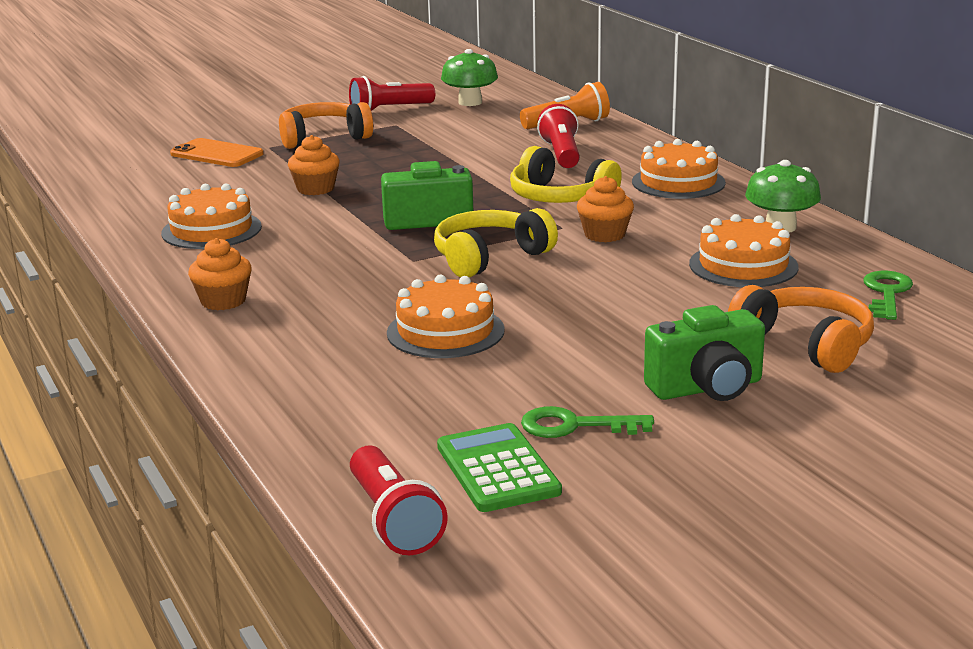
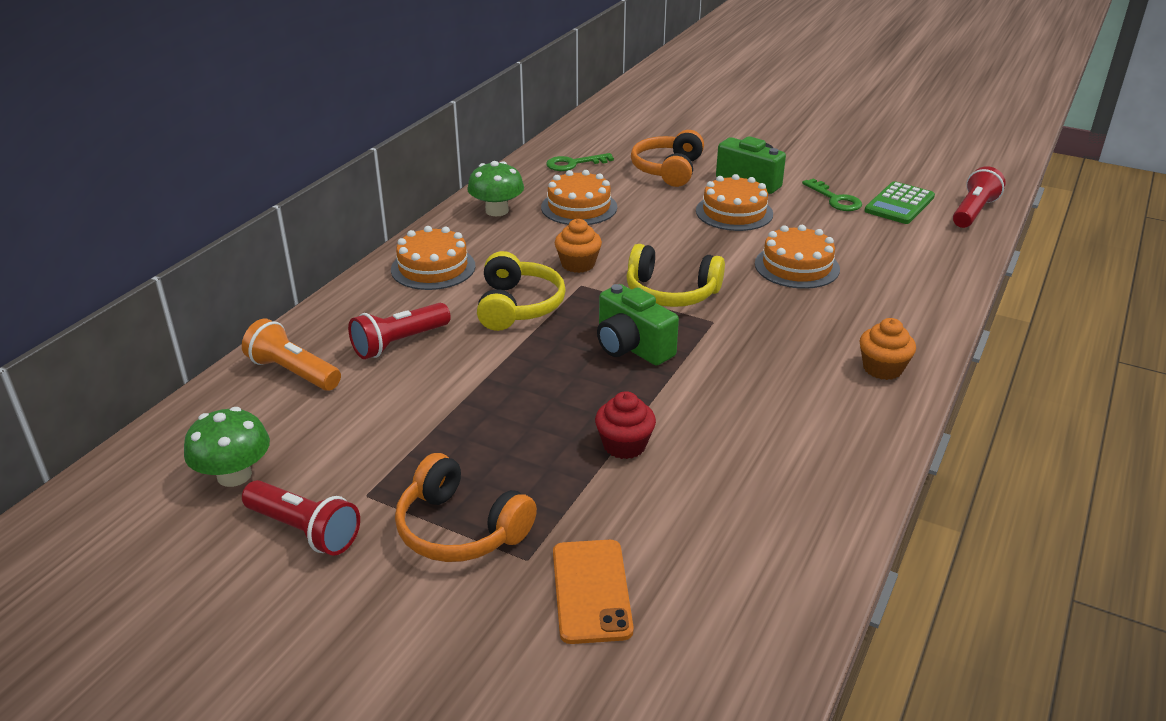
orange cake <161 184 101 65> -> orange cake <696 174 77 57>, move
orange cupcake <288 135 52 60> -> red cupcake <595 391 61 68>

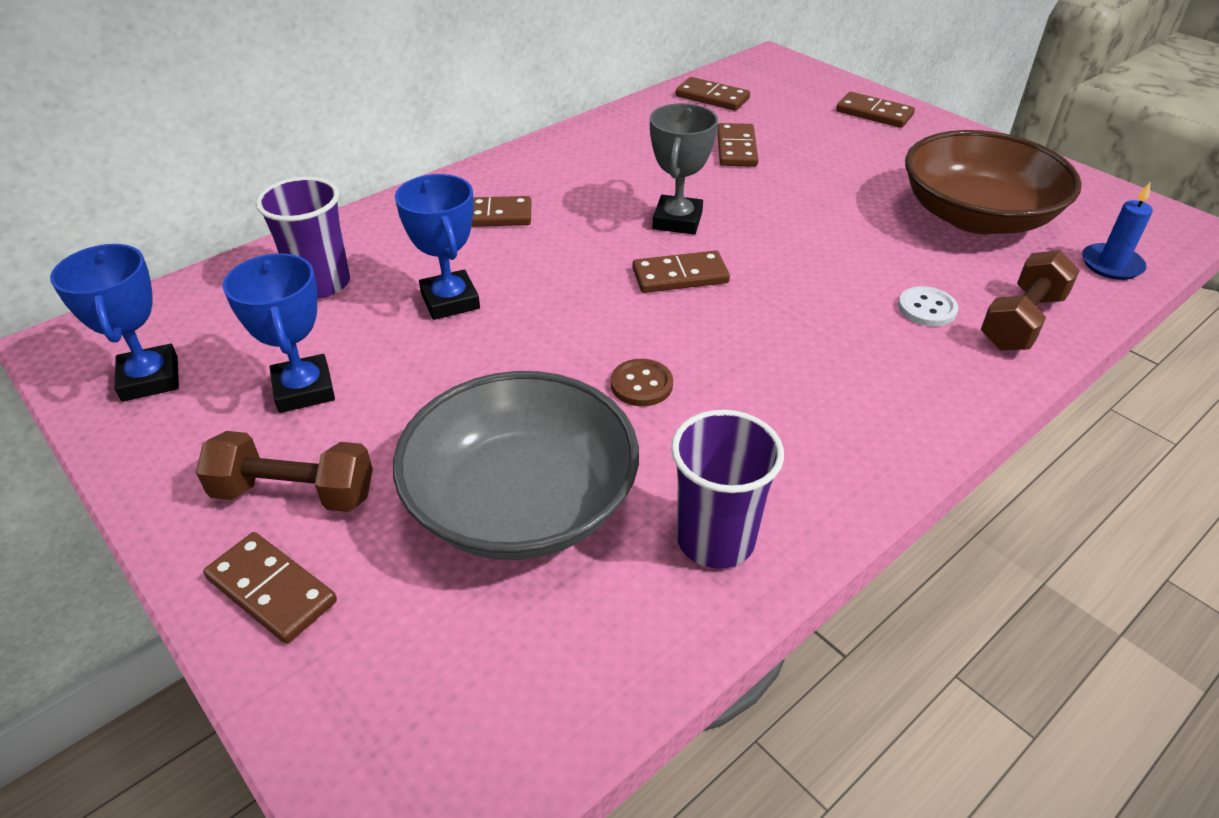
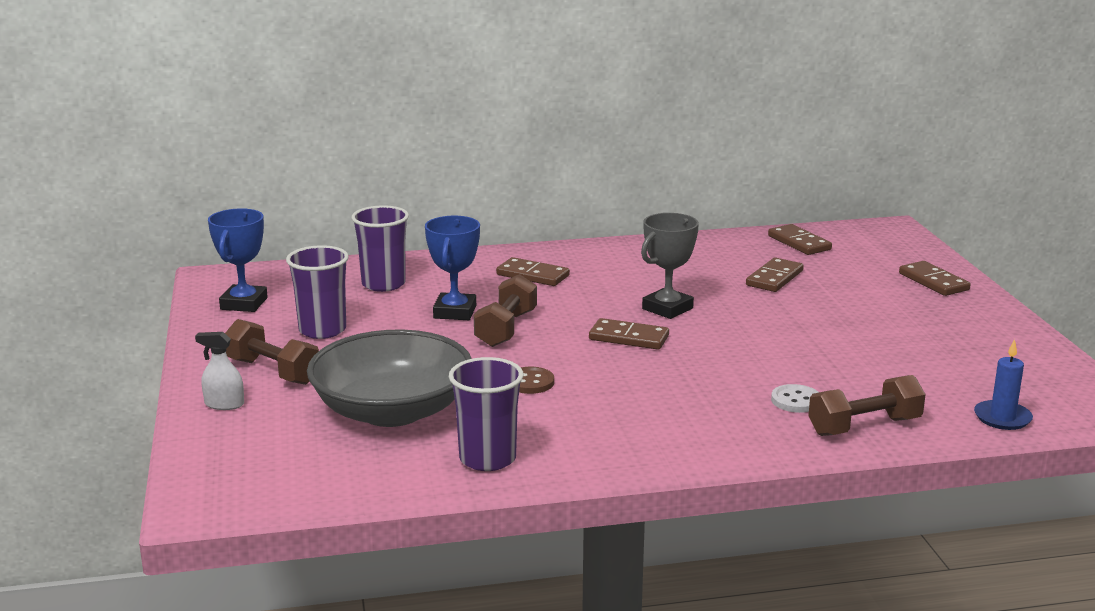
brown bowl <905 130 177 104> -> none
none -> brown dumbbell <474 274 63 73>
brown domino <203 532 134 112> -> white spray bottle <195 332 49 78>
blue trophy <223 253 112 160> -> purple cup <286 245 63 94>

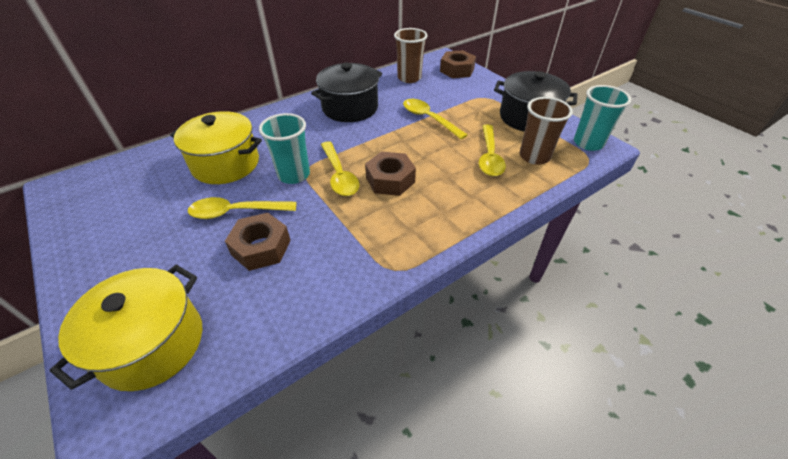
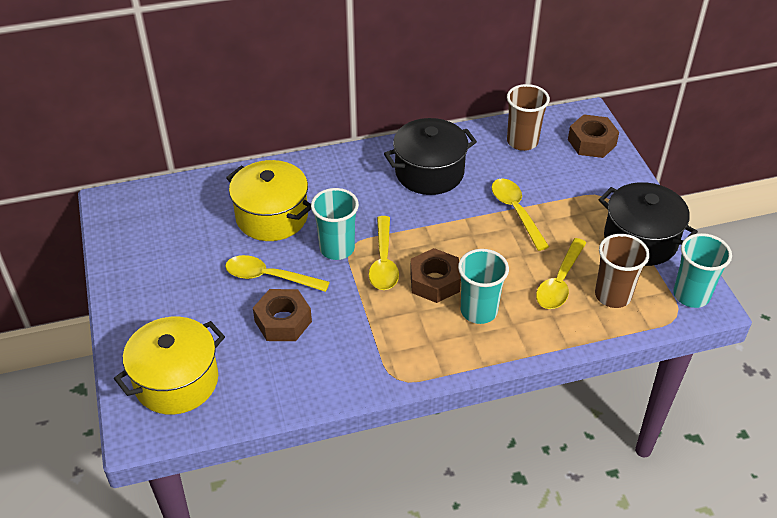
none -> turquoise cup <458 249 51 75>

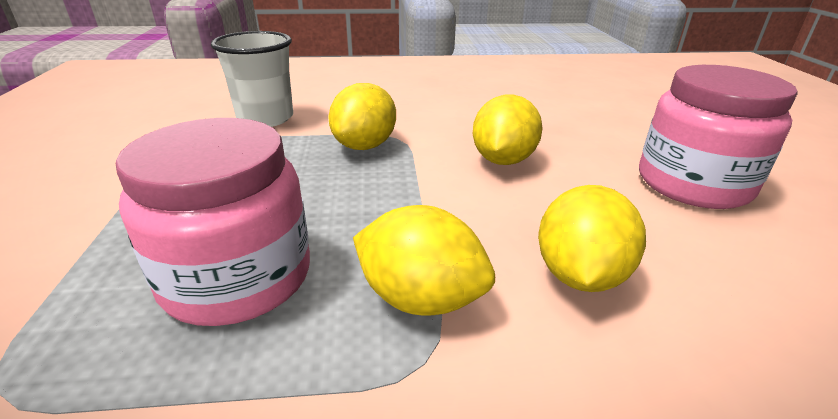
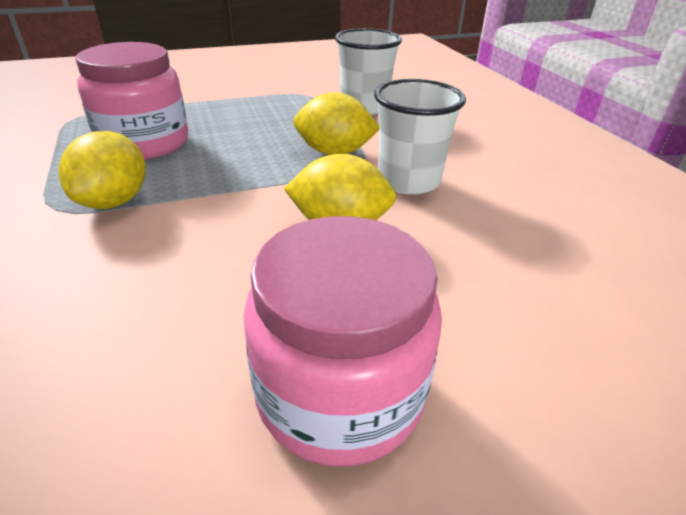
yellow lemon <538 185 108 107> -> none
none -> white cup <374 79 92 116>

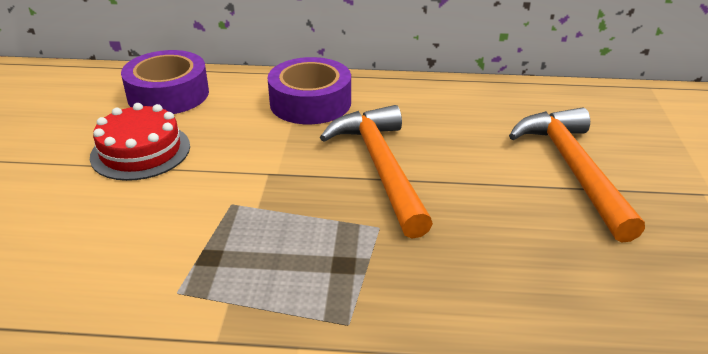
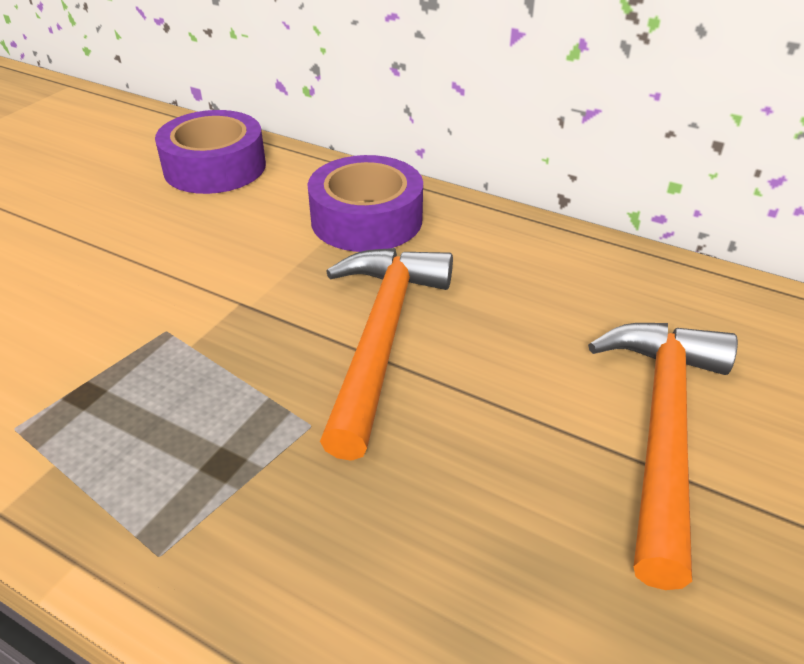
red cake <90 103 100 78> -> none

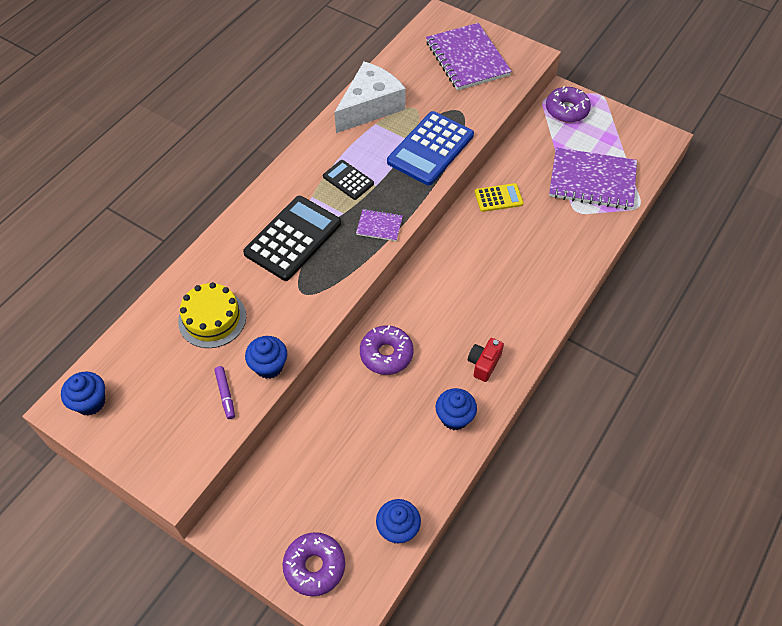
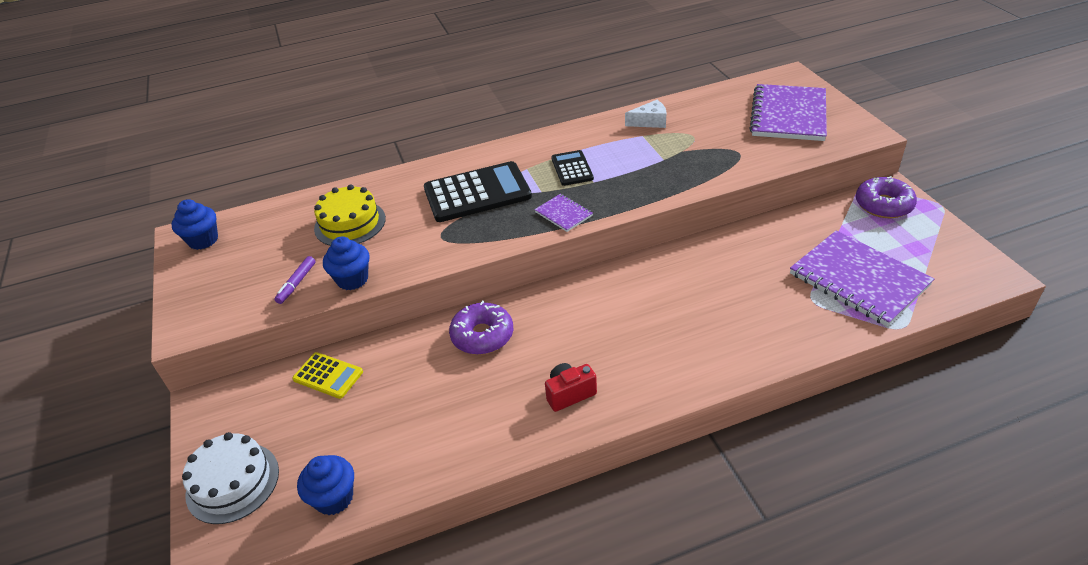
blue calculator <387 111 87 74> -> none
blue cupcake <436 388 41 42> -> none
yellow calculator <475 183 49 29> -> yellow calculator <292 352 71 47>, move
purple donut <283 532 62 64> -> white cake <182 432 97 92>
white cheese <334 62 72 71> -> white cheese <625 100 41 28>, x0.48

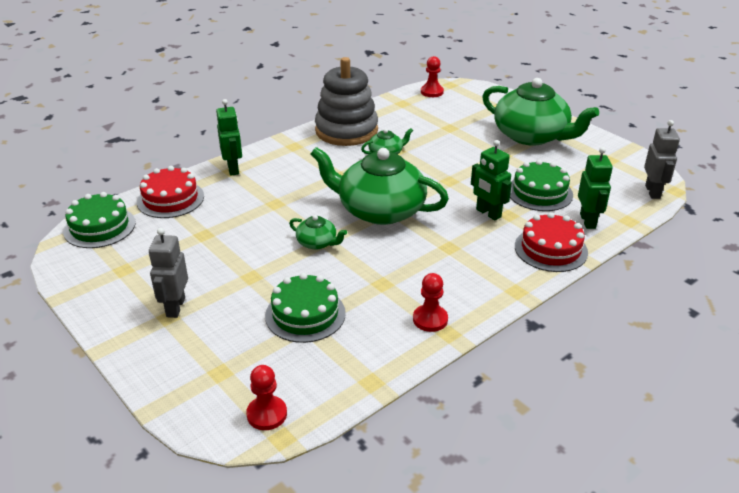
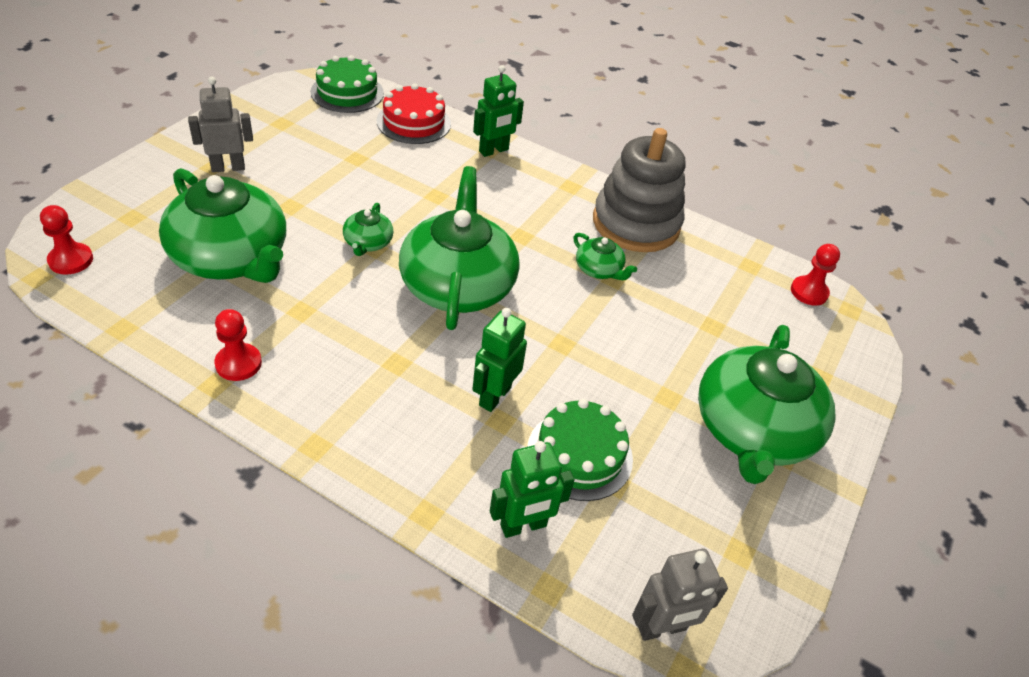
red cake <515 212 73 60> -> none
green cake <265 273 81 70> -> green teapot <159 168 127 115>

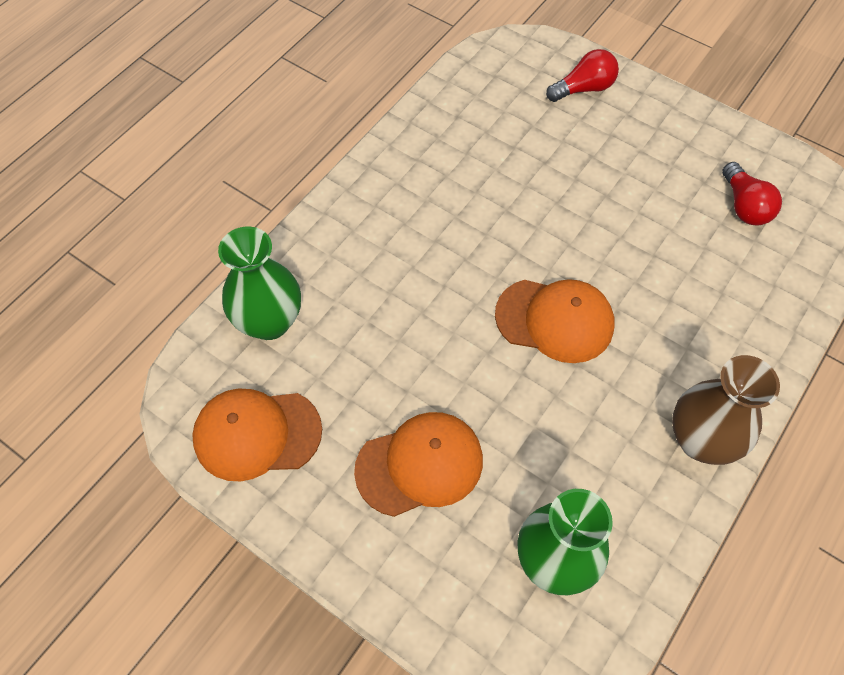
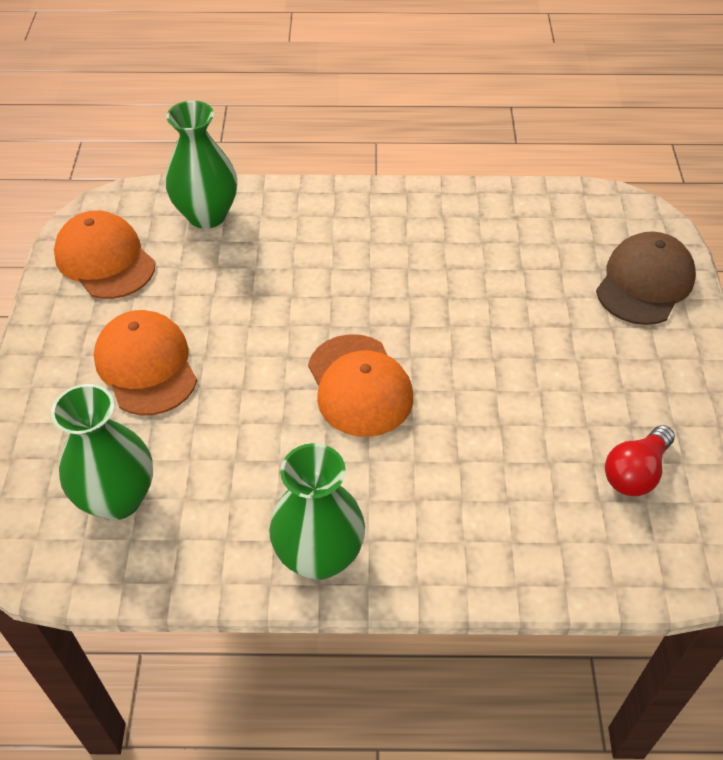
red light bulb <546 49 73 53> -> brown cap <596 232 100 93>
brown vase <672 355 108 110> -> green vase <269 443 96 137>
orange cap <354 412 129 105> -> orange cap <94 310 103 106>, 150 degrees counterclockwise

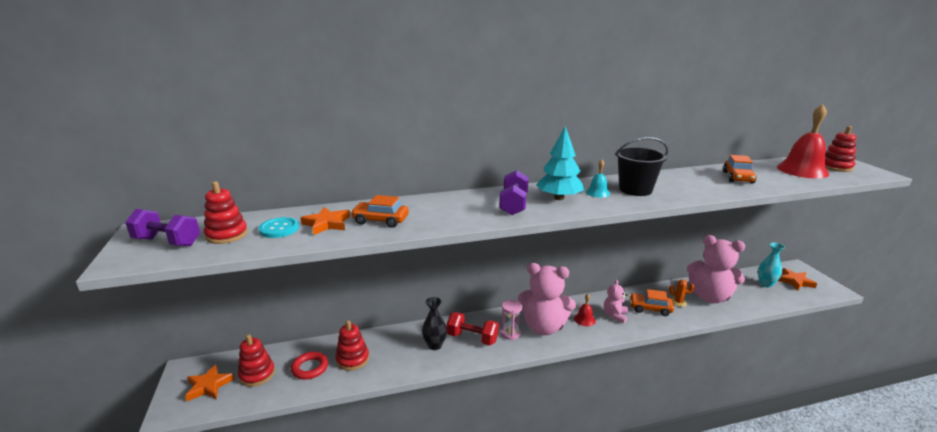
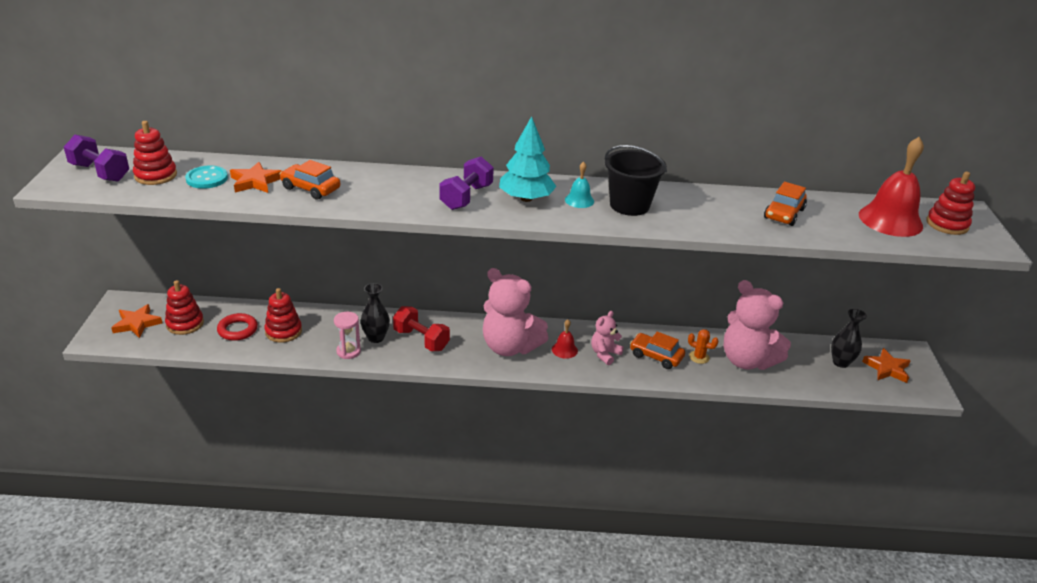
pink hourglass <501 300 21 40> -> pink hourglass <334 312 27 47>, move
turquoise vase <758 243 27 45> -> black vase <831 309 36 59>

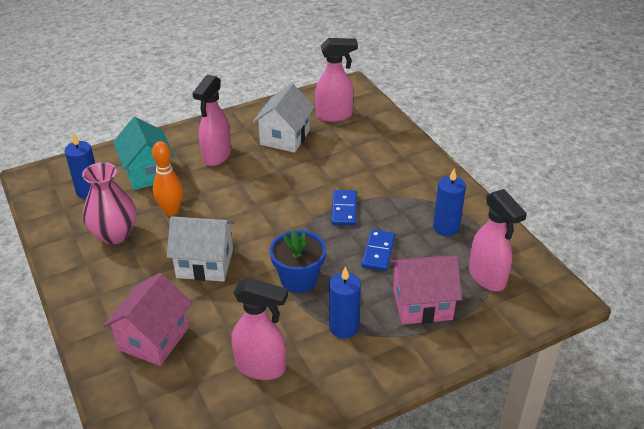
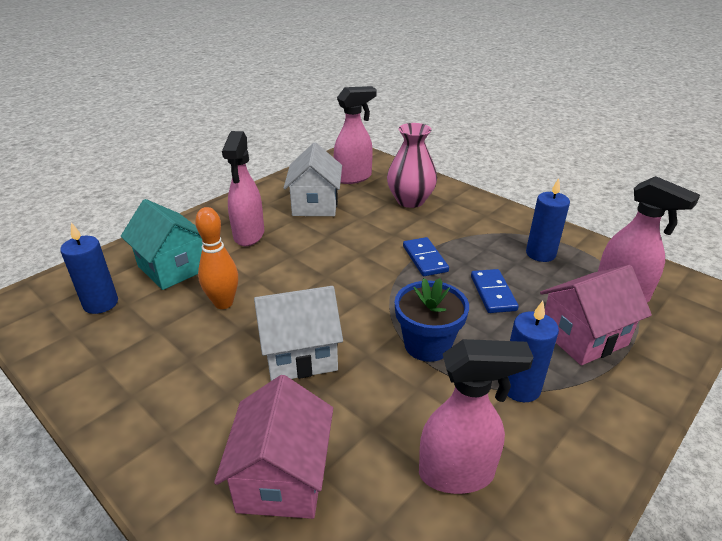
pink vase <82 162 54 82> -> pink vase <387 123 50 85>, move

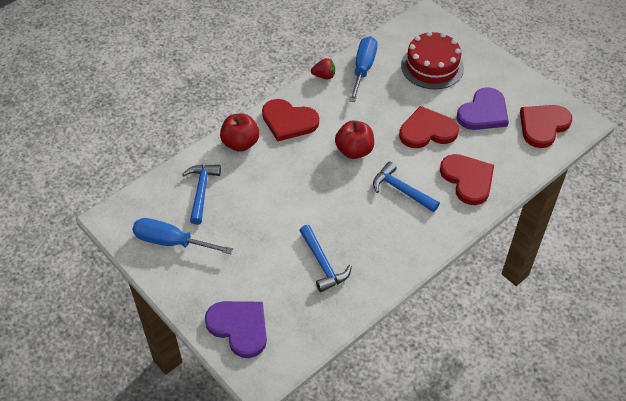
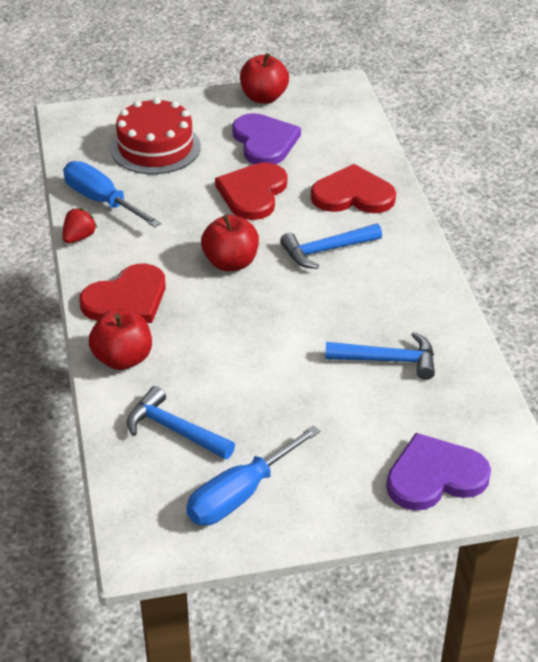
red heart <520 105 52 43> -> none
none -> red apple <240 53 49 51>

